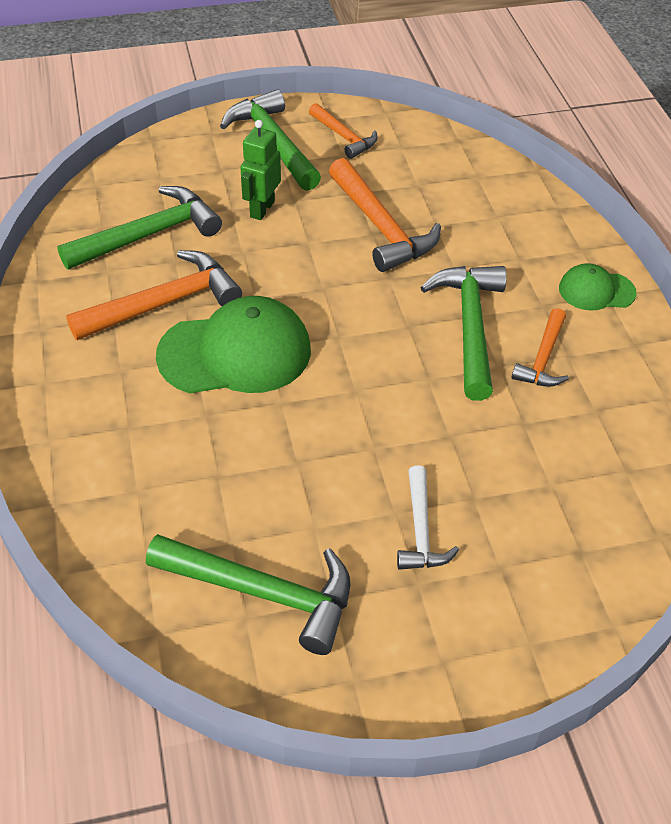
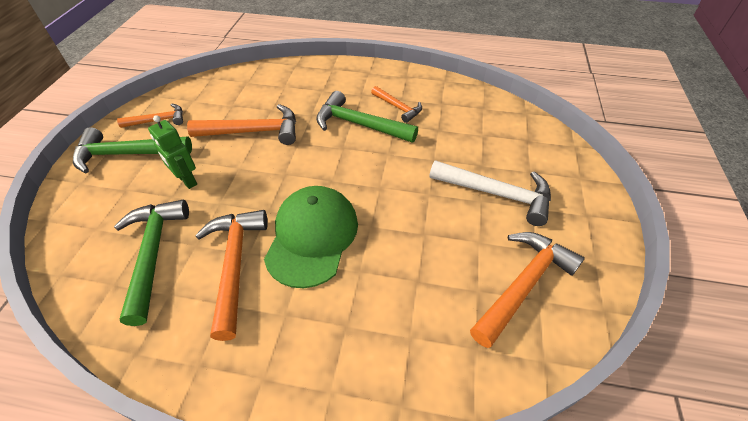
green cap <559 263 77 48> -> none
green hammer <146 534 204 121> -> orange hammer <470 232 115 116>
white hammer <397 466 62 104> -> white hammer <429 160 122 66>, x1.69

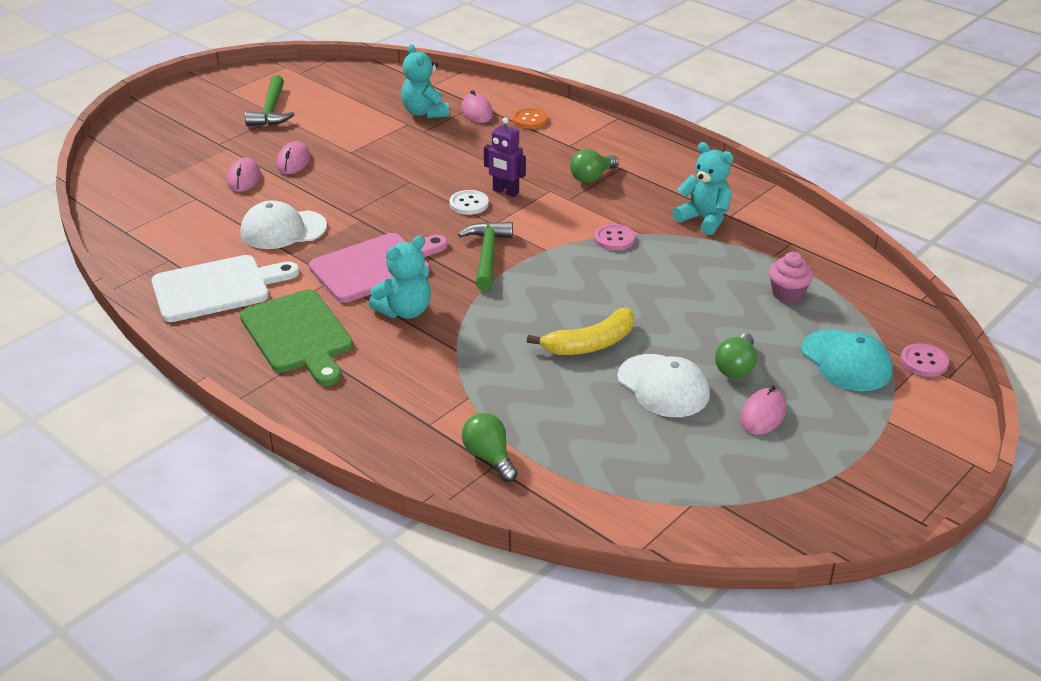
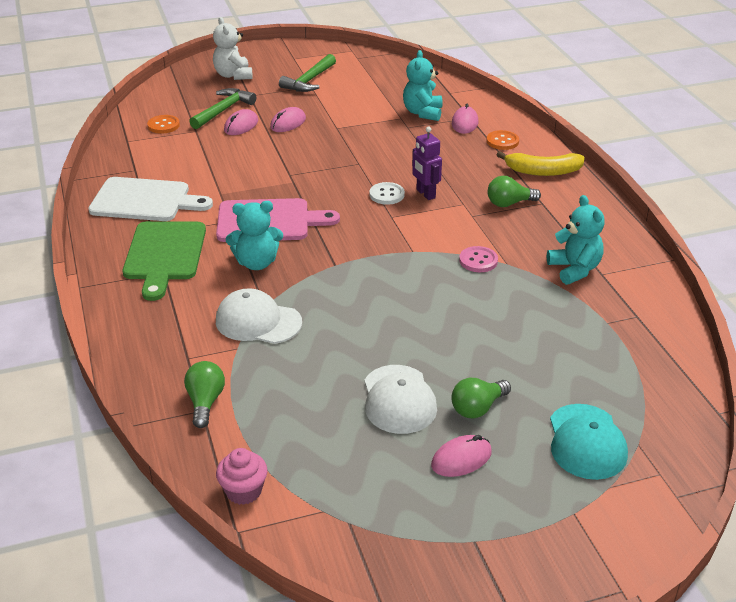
pink button <900 343 49 34> -> none
none -> orange button <147 115 33 19>
none -> white teddy bear <213 17 40 63>
white cap <241 201 86 48> -> white cap <216 288 86 56>, move
green hammer <458 222 55 68> -> green hammer <189 88 67 41>, move
yellow banana <527 308 108 47> -> yellow banana <497 151 88 25>, move
pink cupcake <769 252 44 51> -> pink cupcake <216 448 52 57>, move

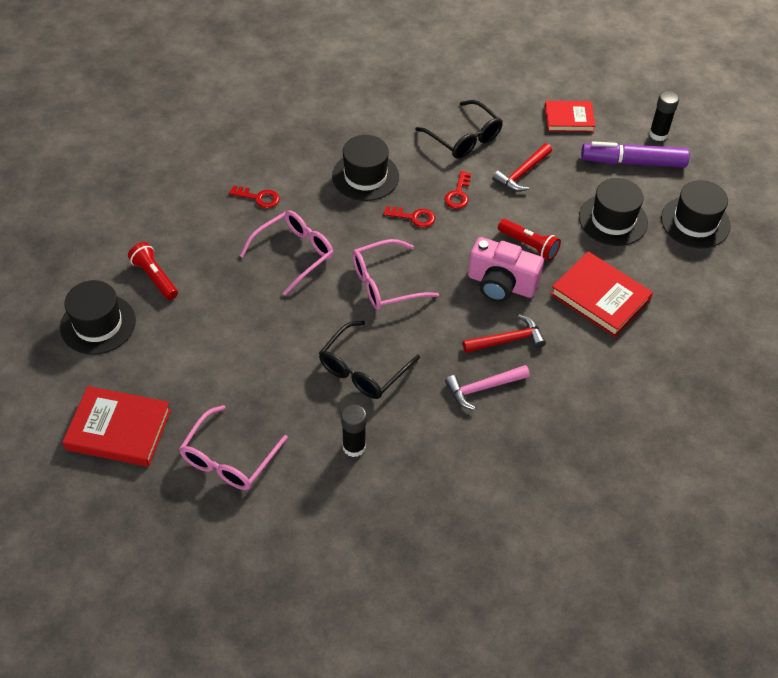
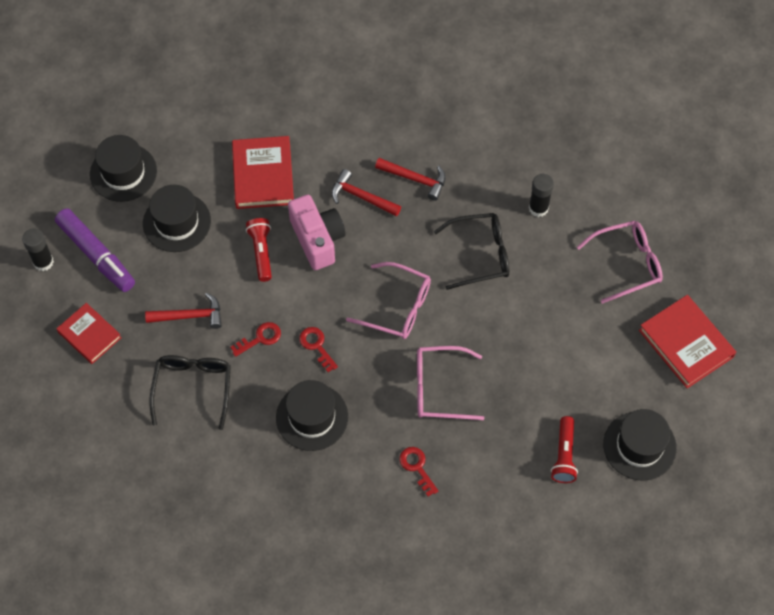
pink hammer <445 365 85 45> -> red hammer <375 158 71 43>

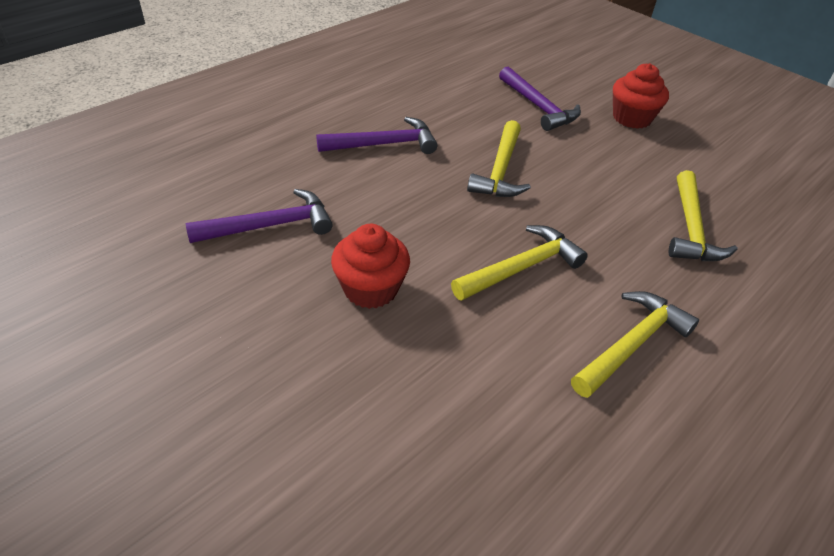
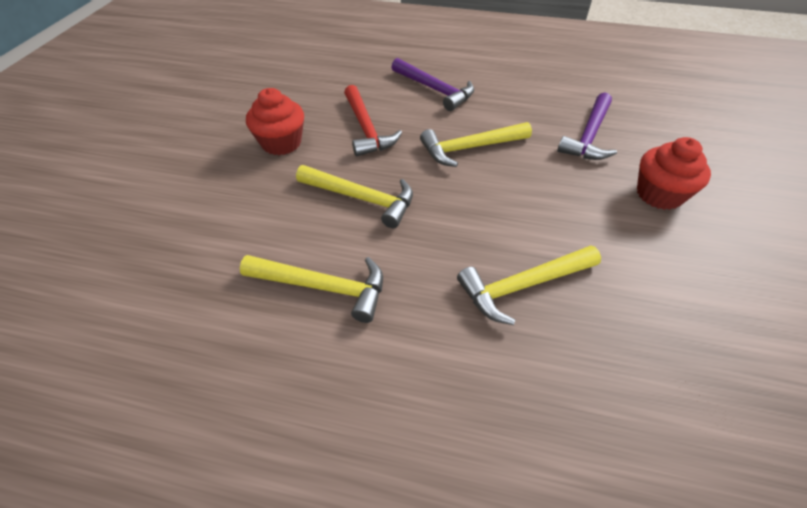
purple hammer <185 189 148 54> -> none
none -> red hammer <344 85 58 71>

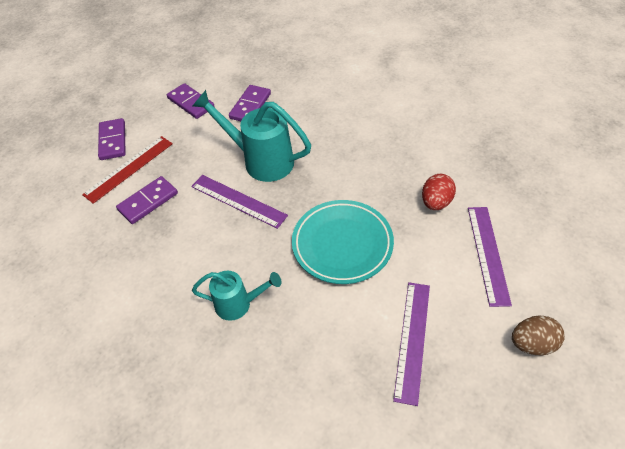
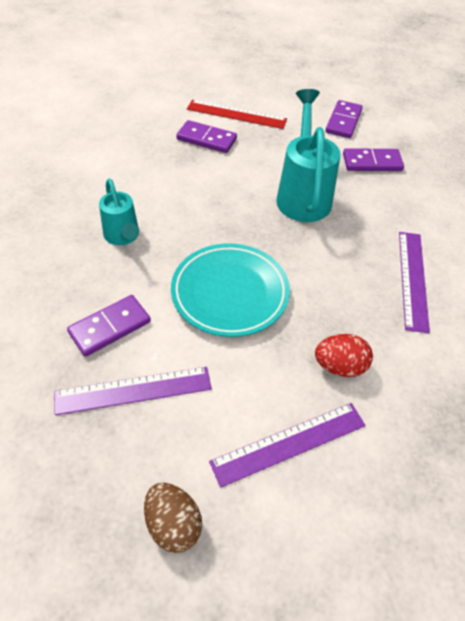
purple domino <98 118 28 42> -> purple domino <67 295 84 62>, move
purple ruler <191 175 97 54> -> purple ruler <399 232 31 101>, move

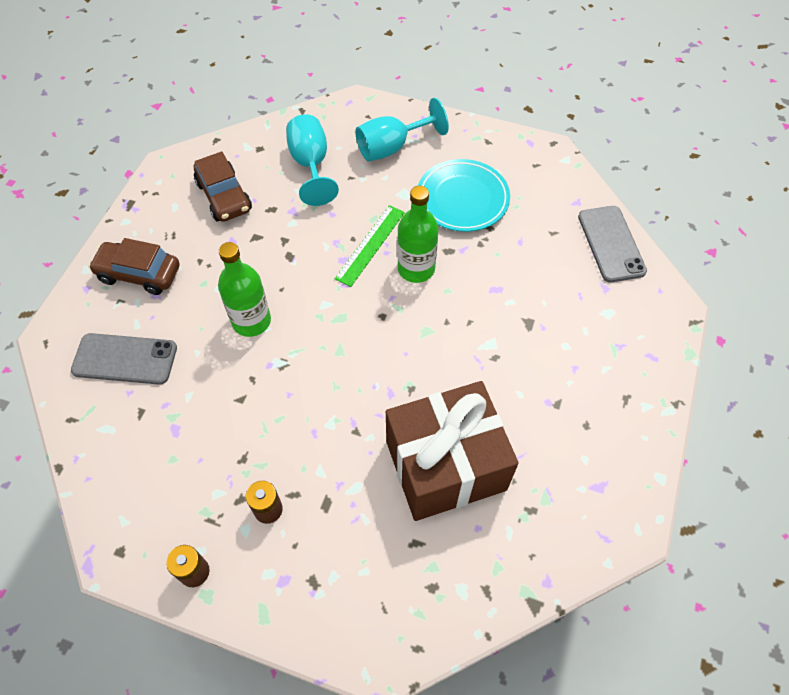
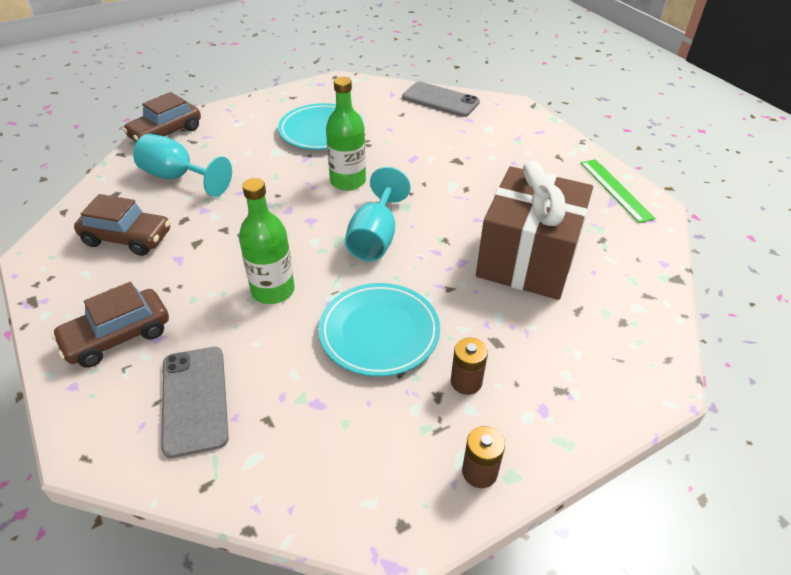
none -> brown car <123 92 78 50>
none -> turquoise plate <318 283 122 94>
green ruler <335 205 70 82> -> green ruler <581 159 75 64>, move
turquoise goblet <355 98 94 64> -> turquoise goblet <345 167 66 94>, move
grey phone <71 333 106 52> -> grey phone <161 347 68 111>, 60 degrees counterclockwise

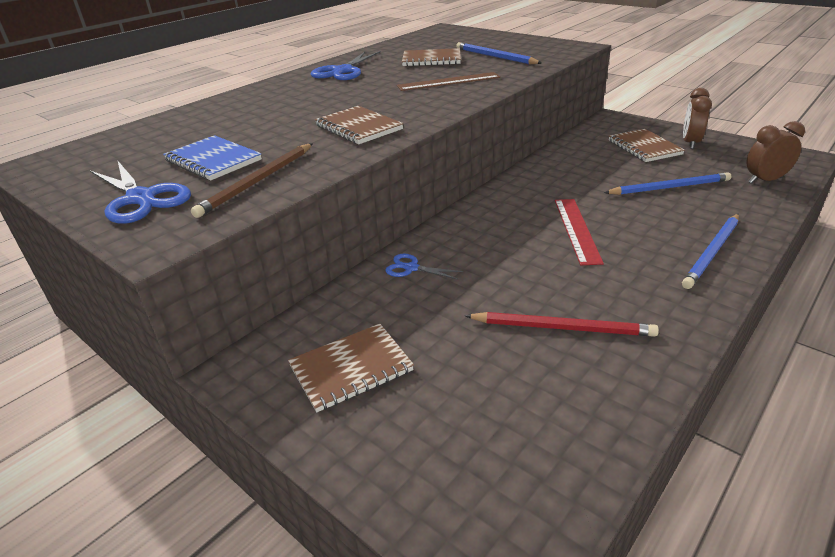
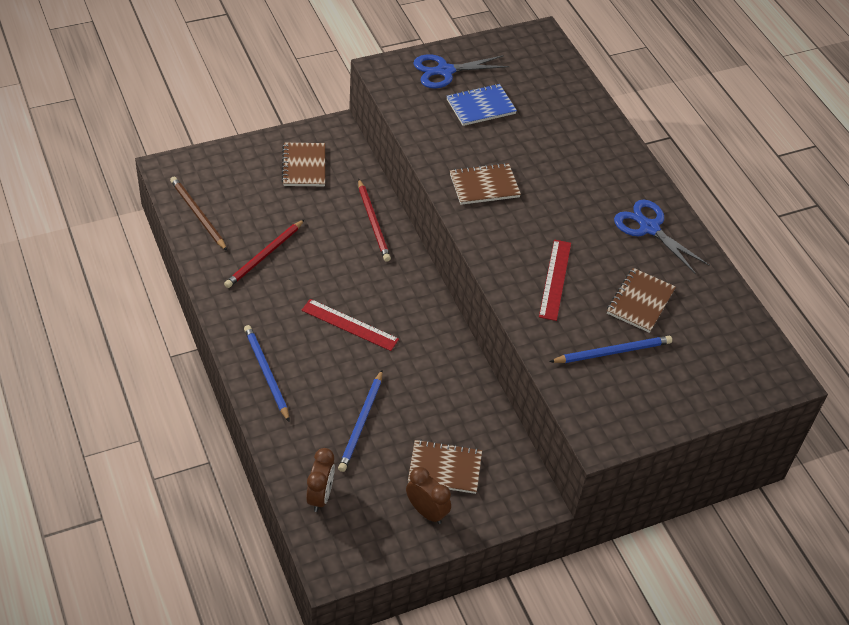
brown pencil <191 143 122 75> -> brown pencil <170 177 57 74>, move
blue scissors <385 254 78 26> -> red pencil <358 179 33 83>
brown ruler <397 72 103 19> -> red ruler <539 239 32 82>

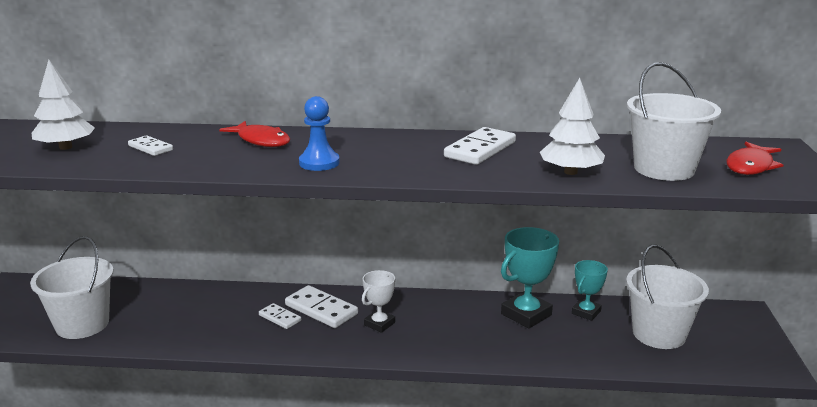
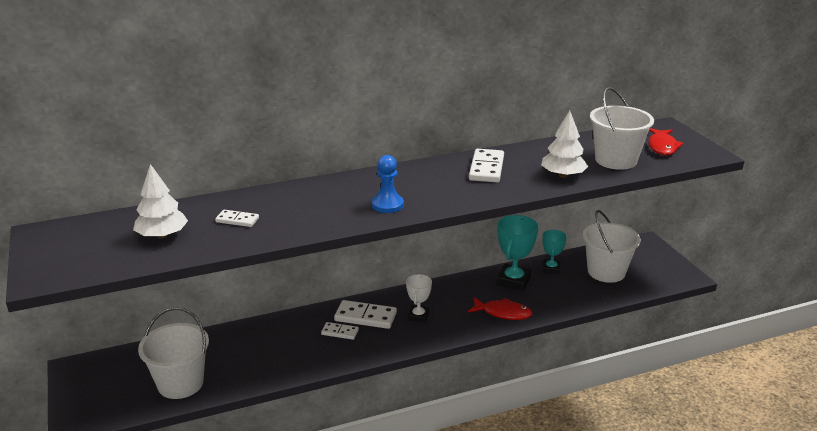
red fish <219 121 71 26> -> red fish <468 297 64 23>, move

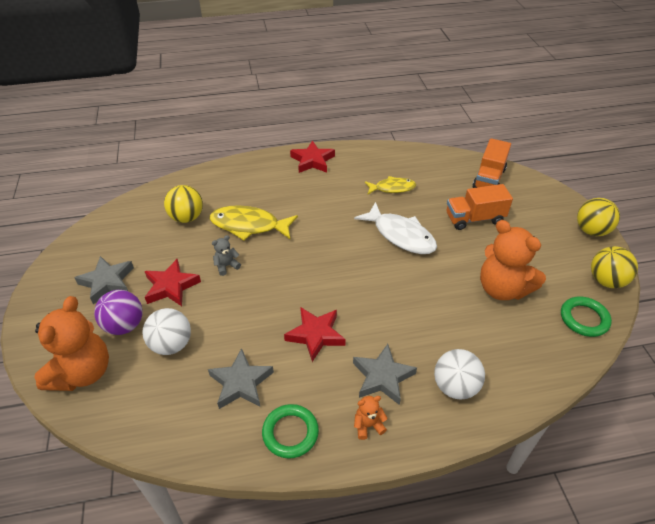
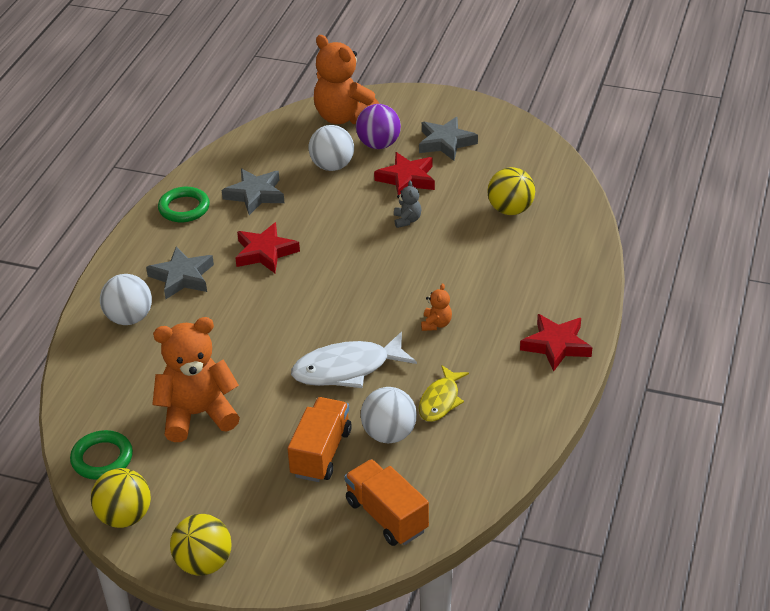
yellow fish <210 205 88 36> -> none
none -> white ball <361 387 56 56>
orange teddy bear <354 396 34 44> -> orange teddy bear <421 283 31 48>, move

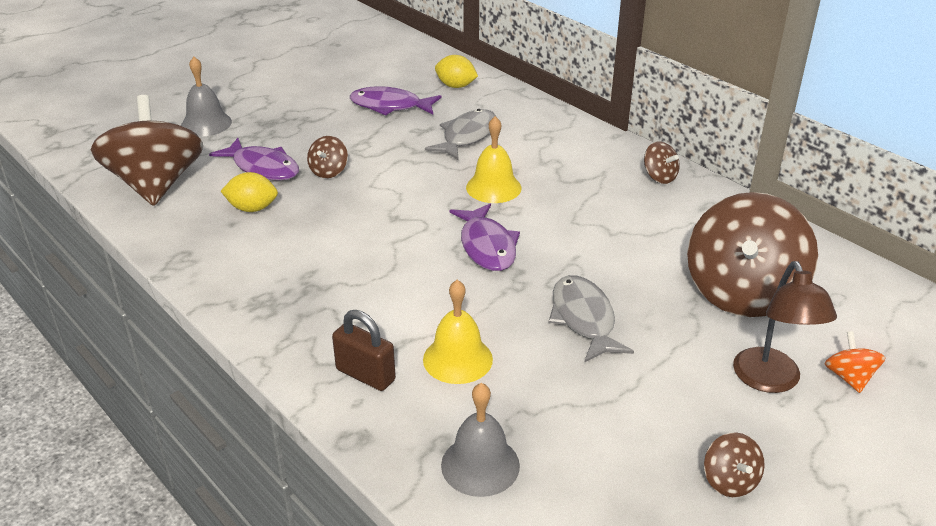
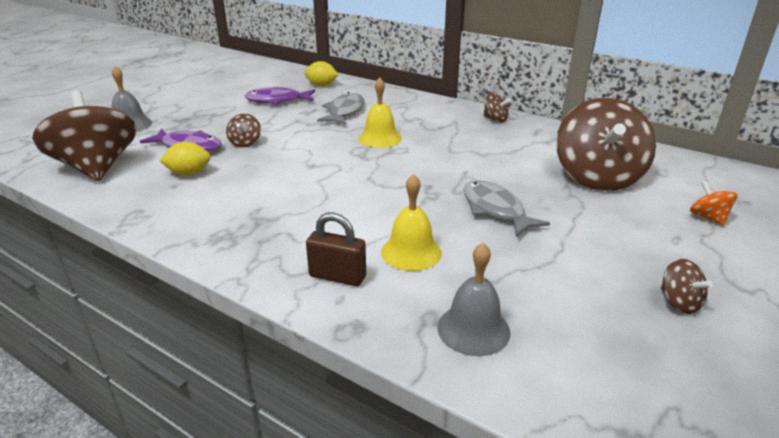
purple fish <450 204 70 67> -> none
brown lamp <733 261 104 132> -> none

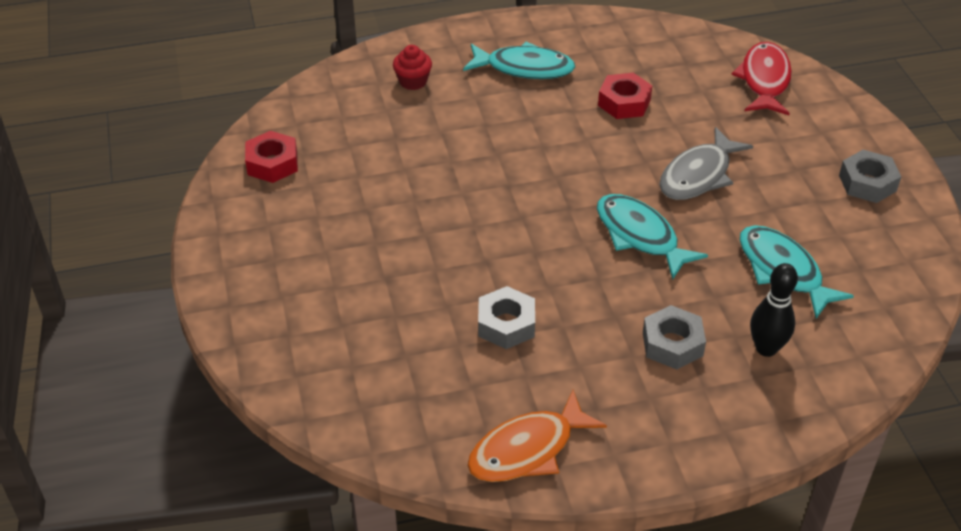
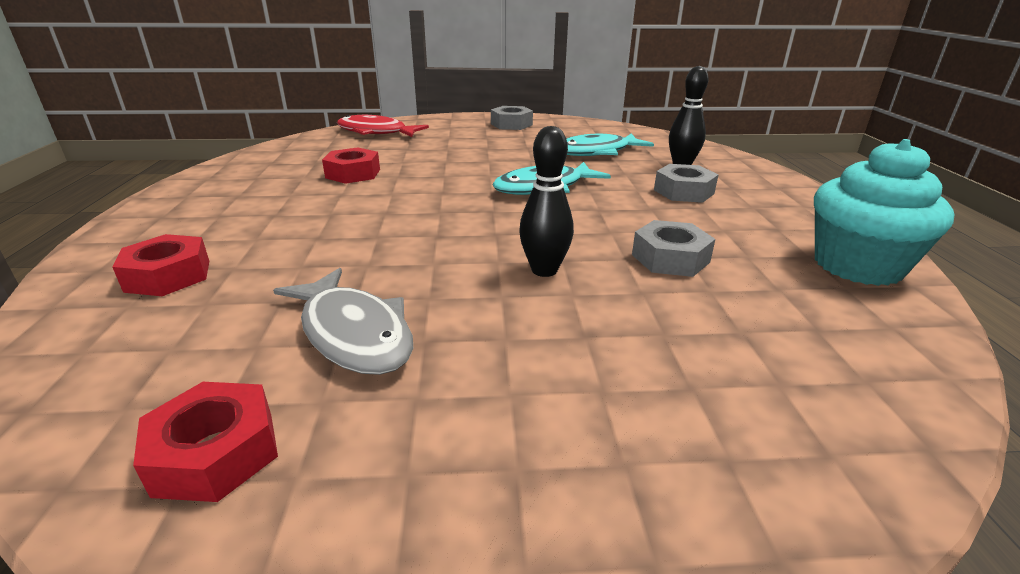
turquoise fish <463 42 112 37> -> none
none -> black bowling pin <519 126 55 151>
grey fish <659 127 94 73> -> grey fish <273 268 140 107>, move
red cupcake <393 45 39 45> -> red nut <112 234 97 62>
orange fish <467 390 140 92> -> turquoise cupcake <814 139 140 147>

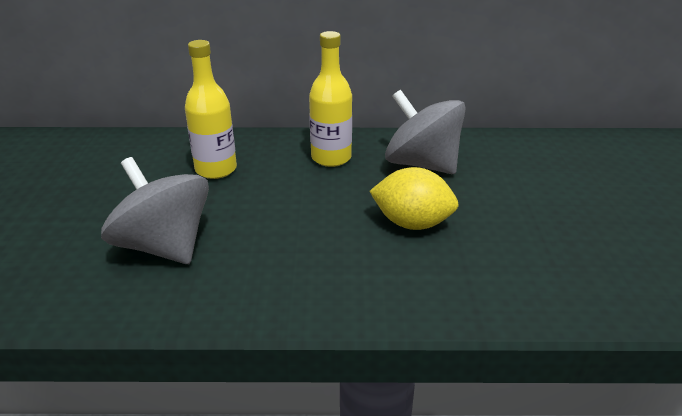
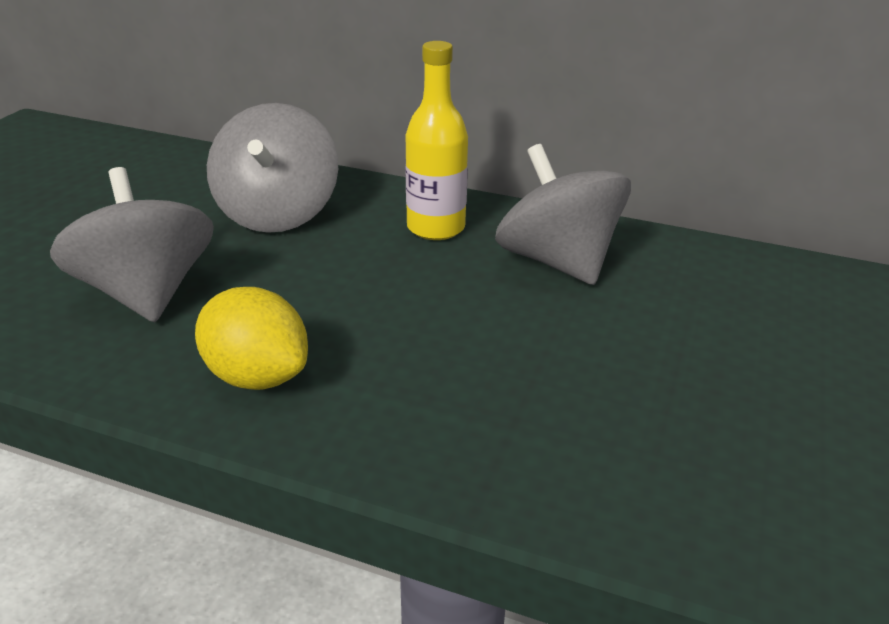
yellow lemon <369 167 90 63> -> yellow lemon <195 287 113 103>, move
yellow bottle <185 40 52 139> -> grey spinning top <207 103 131 130>

